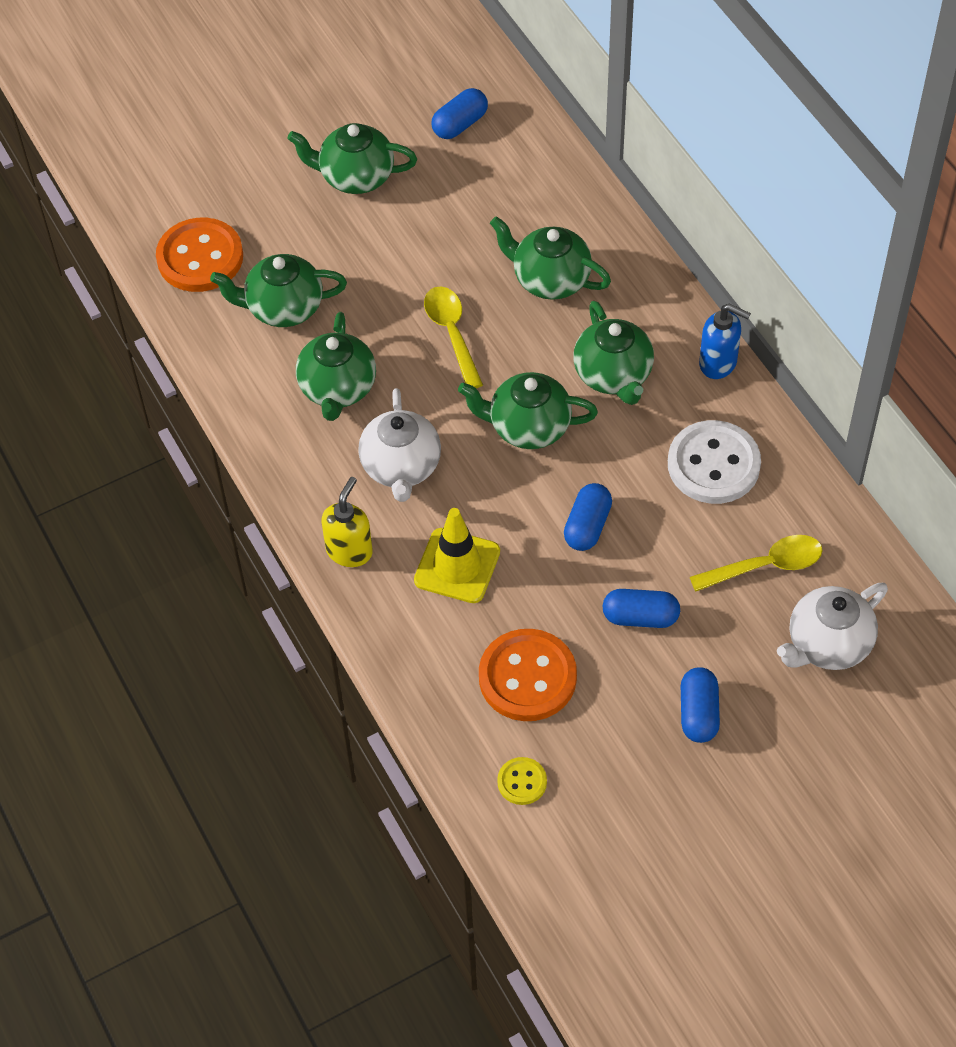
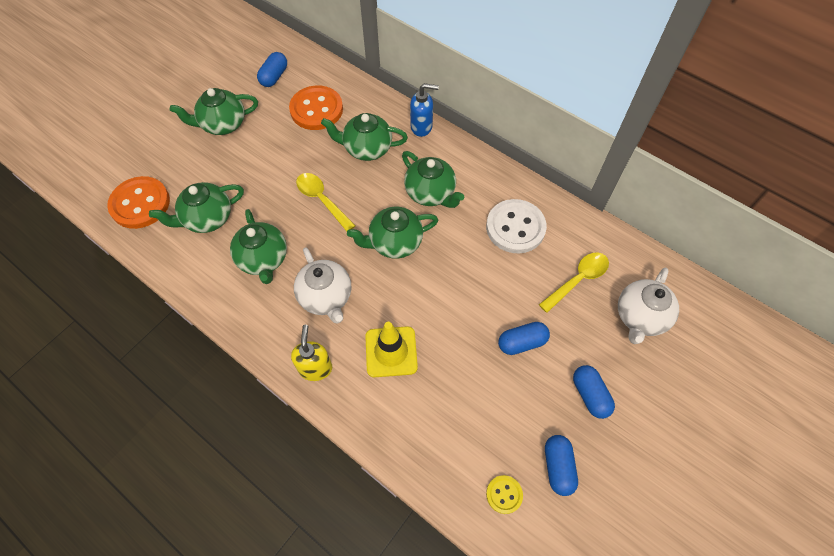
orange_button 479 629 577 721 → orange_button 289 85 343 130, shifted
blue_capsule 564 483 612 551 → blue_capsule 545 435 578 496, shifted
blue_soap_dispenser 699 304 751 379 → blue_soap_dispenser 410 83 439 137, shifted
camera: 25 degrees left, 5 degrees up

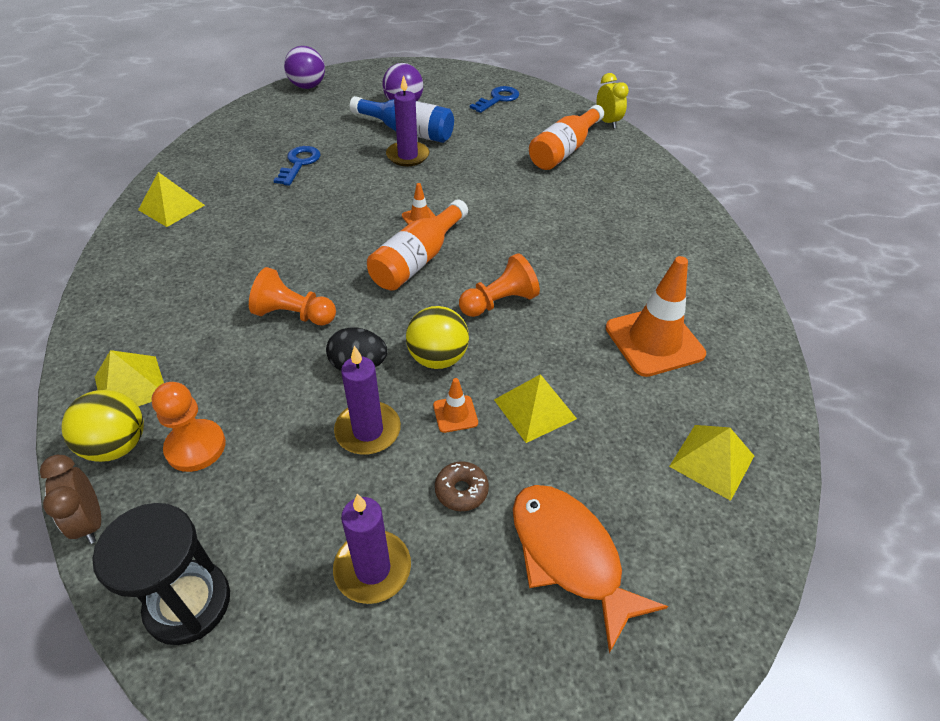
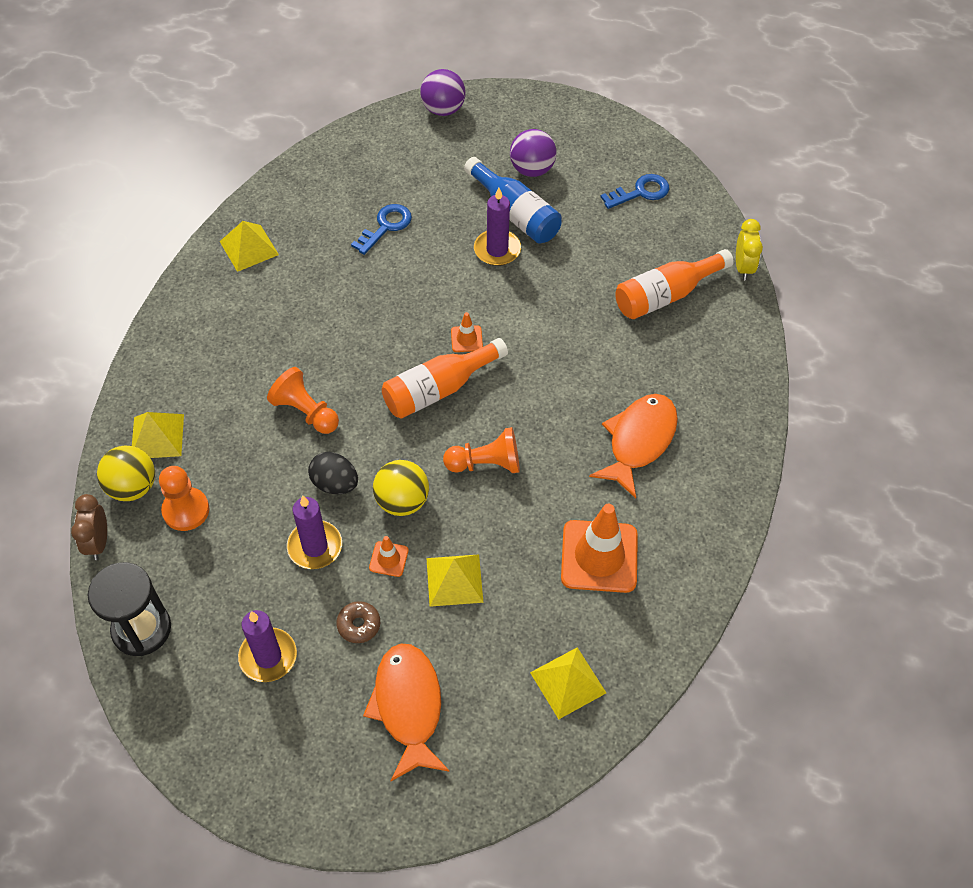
- → orange_fish 589 394 678 499
camera: 25 degrees right, 10 degrees up

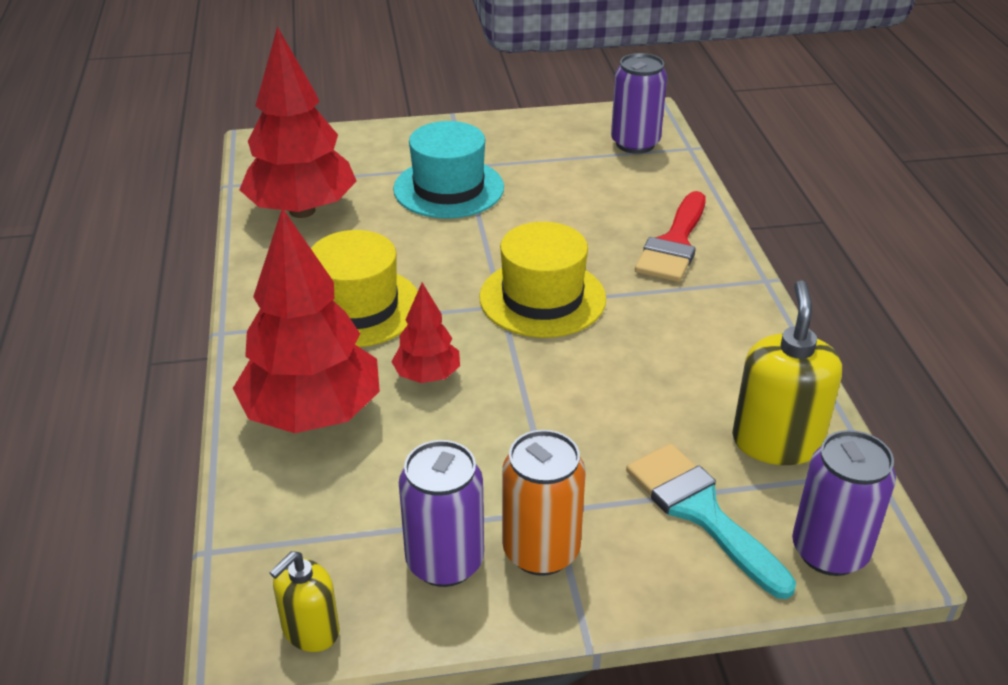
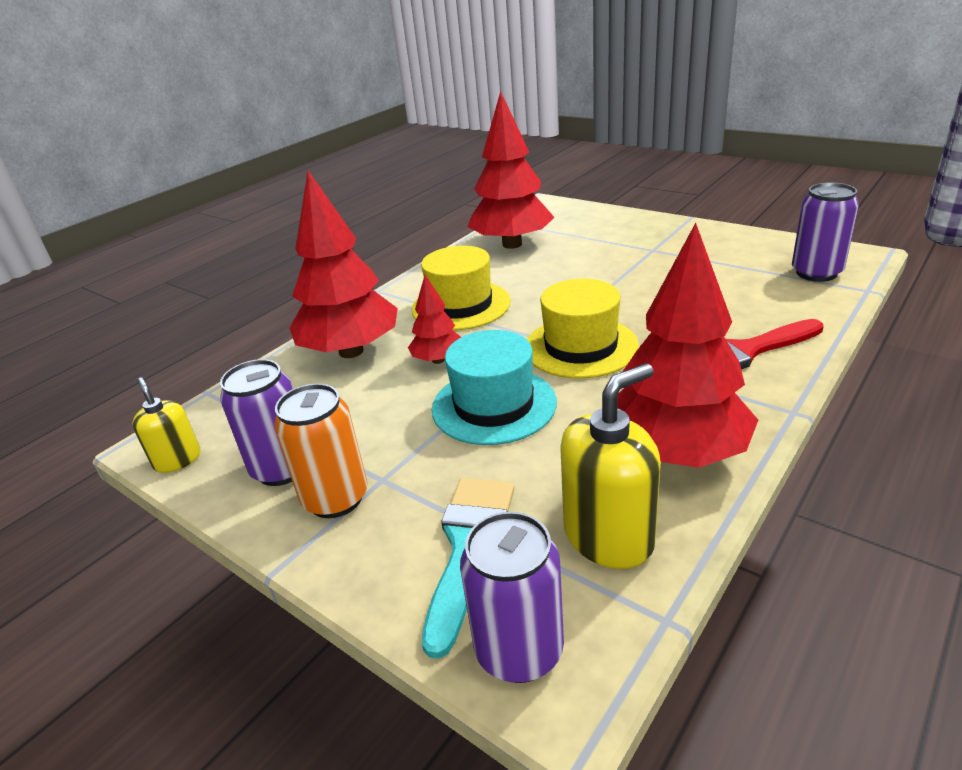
yellow_soap_dispenser 269 551 340 652 → yellow_soap_dispenser 132 377 200 473, 60 degrees clockwise
turquoise_hat 393 121 504 219 → turquoise_hat 432 330 557 445, shifted
- → red_tree 617 223 758 468
camera: 50 degrees right, 5 degrees down

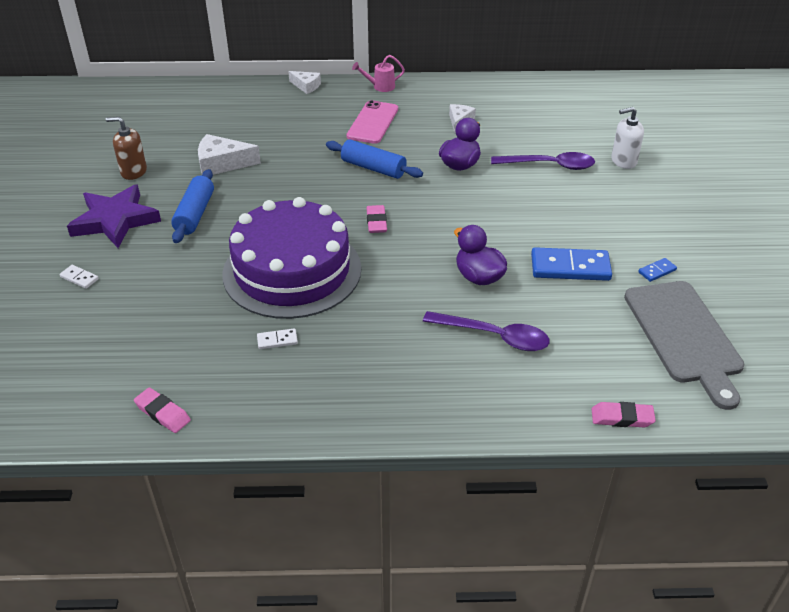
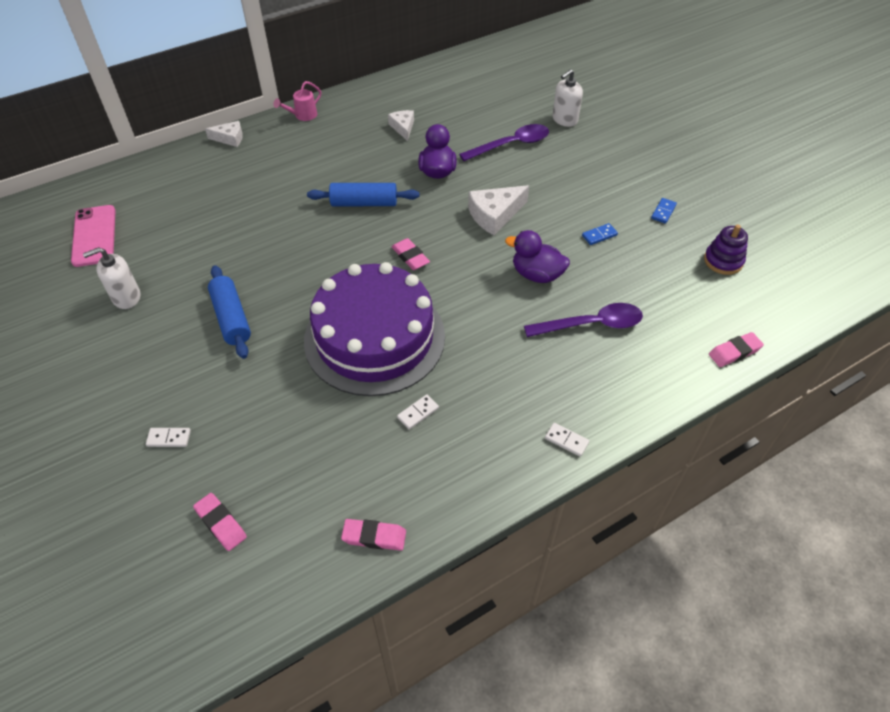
purple_star 67 184 161 248 → -
brown_soap_dispenser 106 117 147 180 → white_soap_dispenser 83 247 140 309
white_cheese 198 134 261 175 → white_cheese 468 185 529 235, shifted
pink_phone 347 100 398 144 → pink_phone 71 205 116 267, shifted
blue_domino 531 247 612 281 → blue_domino 582 223 618 245, x0.47
grey_cutting_board 624 281 744 410 → purple_stacking_toy 704 225 748 275
- → pink_eraser 193 493 247 551
- → white_domino 545 423 590 457
camera: 30 degrees left, 10 degrees up

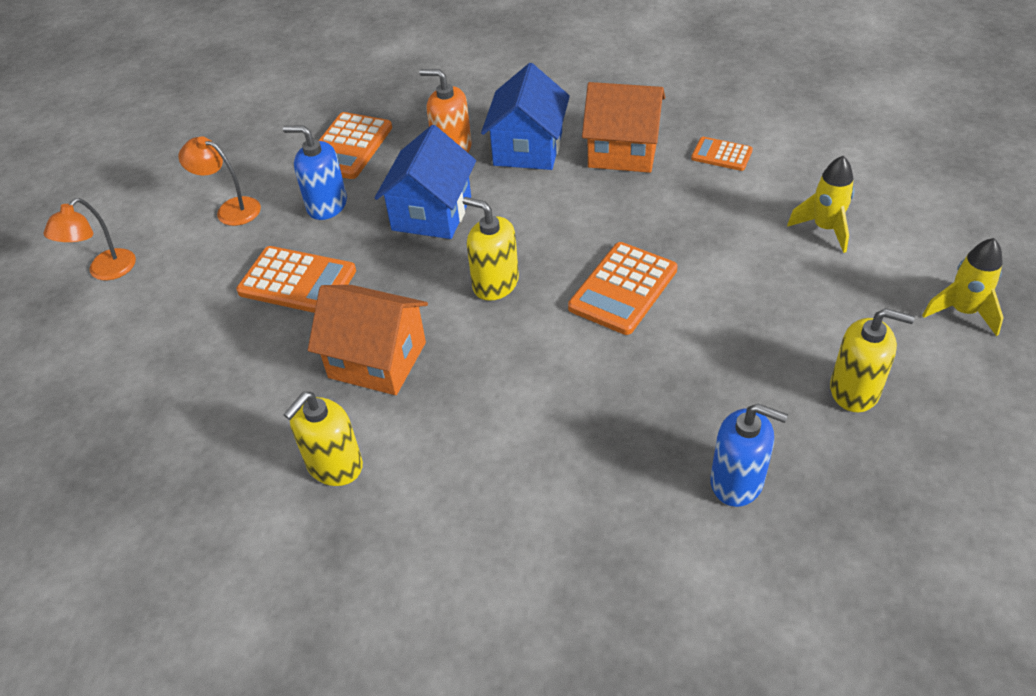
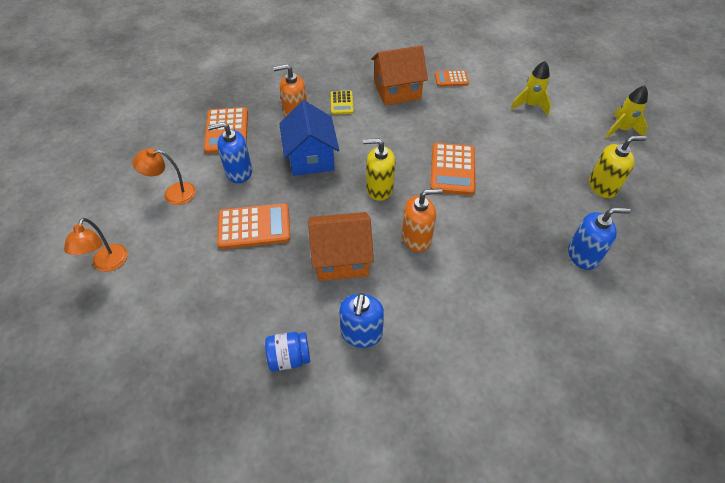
yellow_soap_dispenser 283 392 363 486 → blue_soap_dispenser 339 293 384 348
blue_house 481 63 570 170 → yellow_calculator 331 90 354 115
- → blue_jar 265 332 310 371
- → orange_soap_dispenser 402 188 442 252
camera: 30 degrees left, 5 degrees up

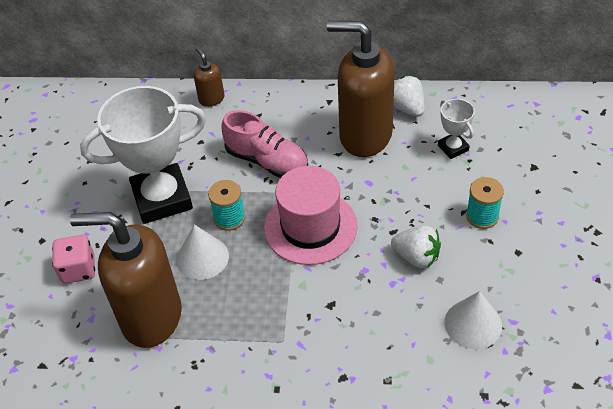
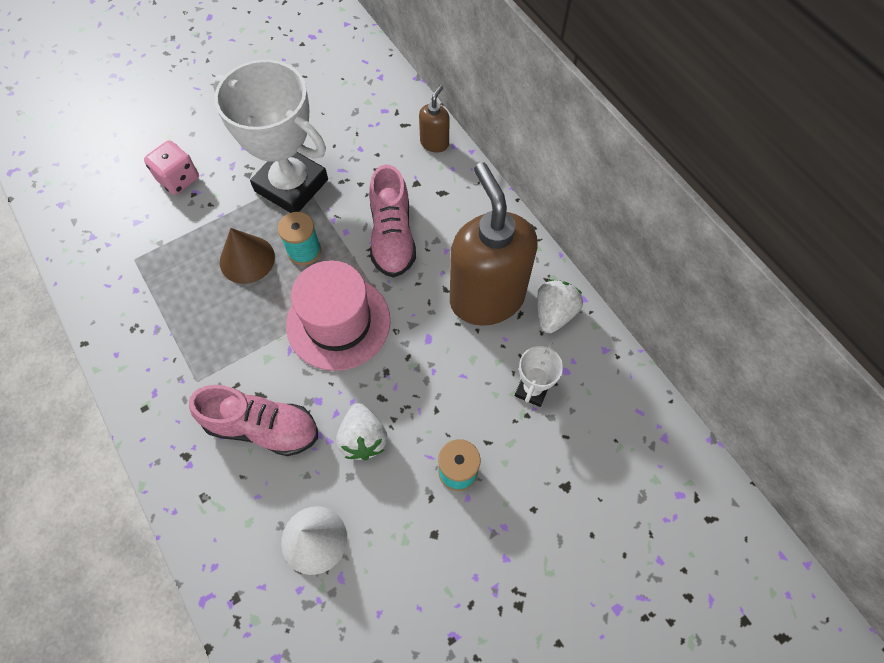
brown_soap_dispenser 70 212 182 348 → -
white_cone 176 224 229 280 → brown_cone 220 228 275 284
- → pink_shoe 189 385 318 456
camera: 50 degrees right, 15 degrees up

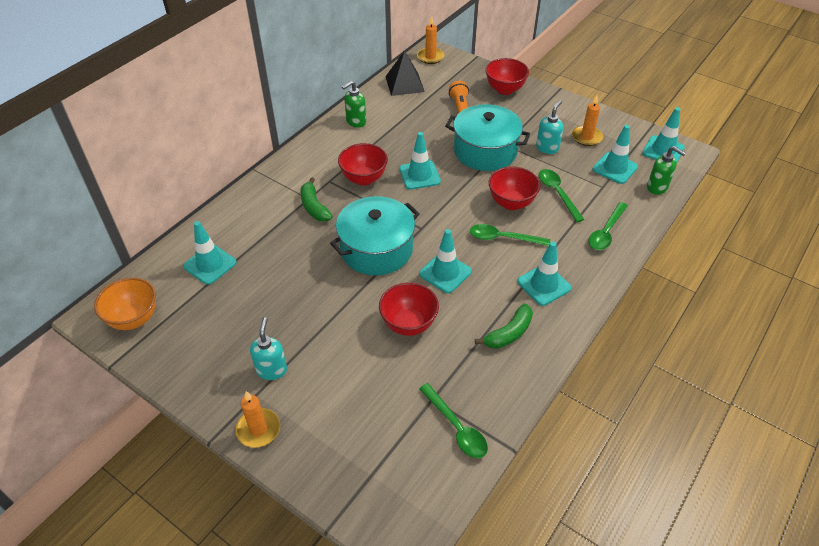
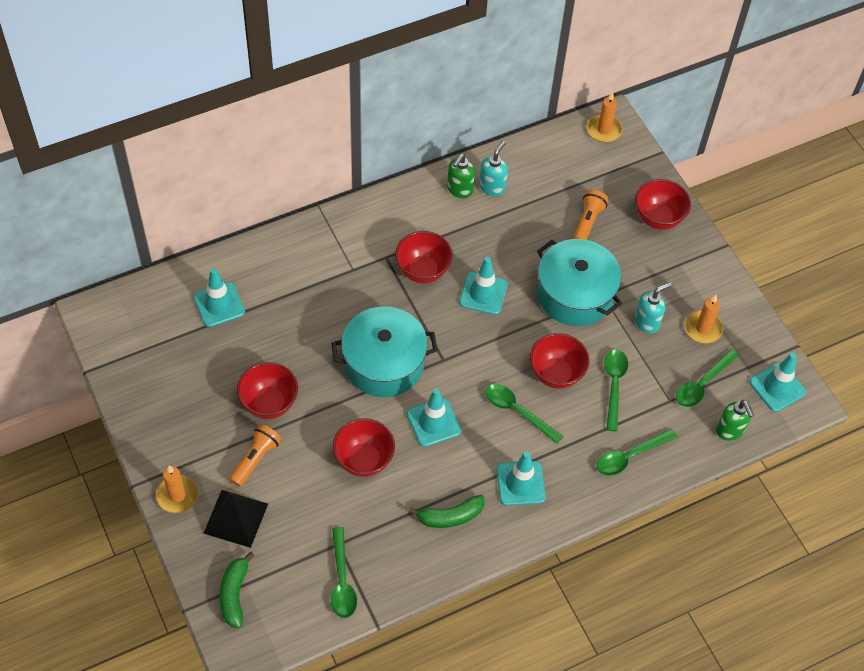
orange_bowl 94 277 156 330 → -
turquoise_soap_dispenser 250 317 287 380 → turquoise_soap_dispenser 479 141 508 196, shifted
green_banana 300 177 333 221 → green_banana 220 552 255 628, shifted
green_soap_dispenser 342 81 366 128 → green_soap_dispenser 447 154 475 198, 45 degrees counterclockwise
black_pyramid 385 50 425 96 → black_pyramid 203 490 268 548, shifted
turquoise_traffic_cone 593 125 638 184 → green_spoon 676 349 739 407
- → orange_flashlight 229 424 282 487
- → red_bowl 237 362 298 419
camera: 25 degrees right, 10 degrees up

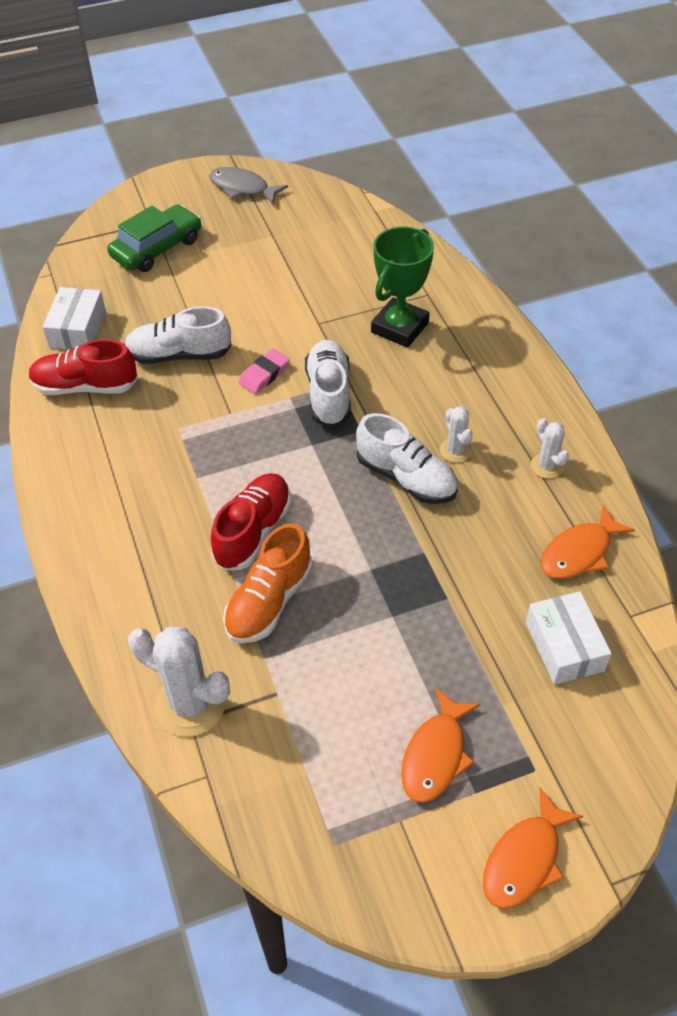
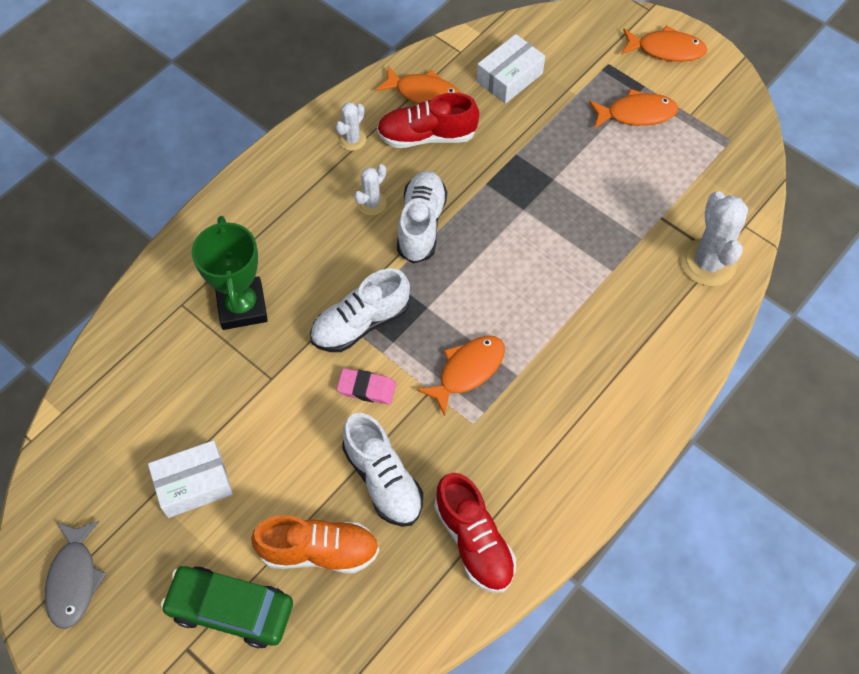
white_box 42 287 106 350 → white_box 148 440 233 518, shifted
red_shoe 211 473 291 571 → red_shoe 377 93 479 148, shifted
orange_shoe 223 523 313 643 → orange_shoe 251 515 379 573, shifted
green_trophy 371 227 434 348 → green_trophy 192 216 268 330, 75 degrees clockwise
- → orange_fish 417 336 505 416
camera: 120 degrees left, 10 degrees up

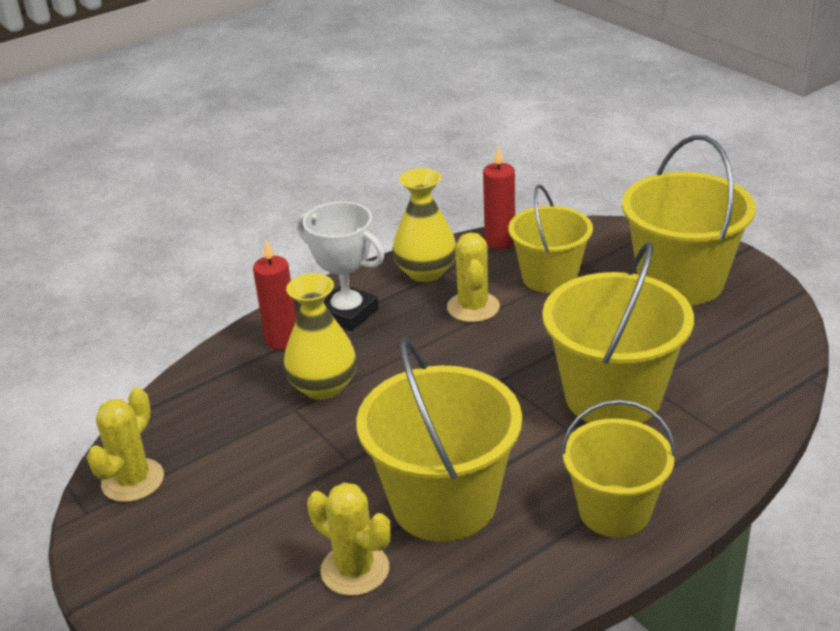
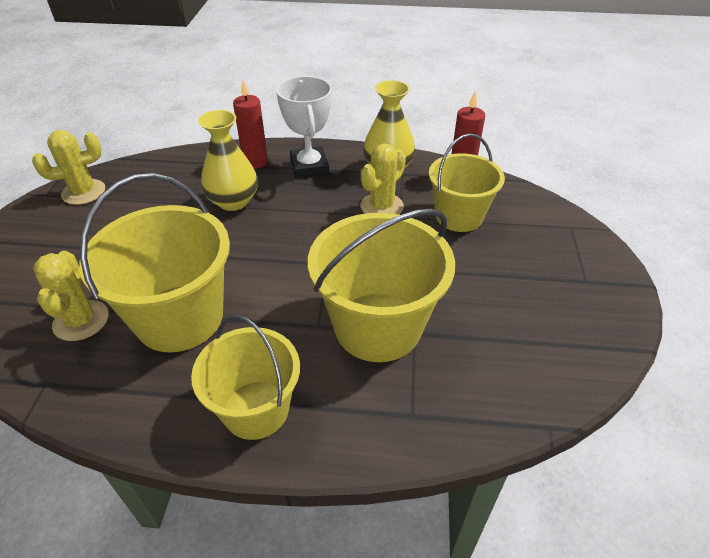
yellow_bucket 622 135 756 306 → -
camera: 40 degrees right, 10 degrees up

